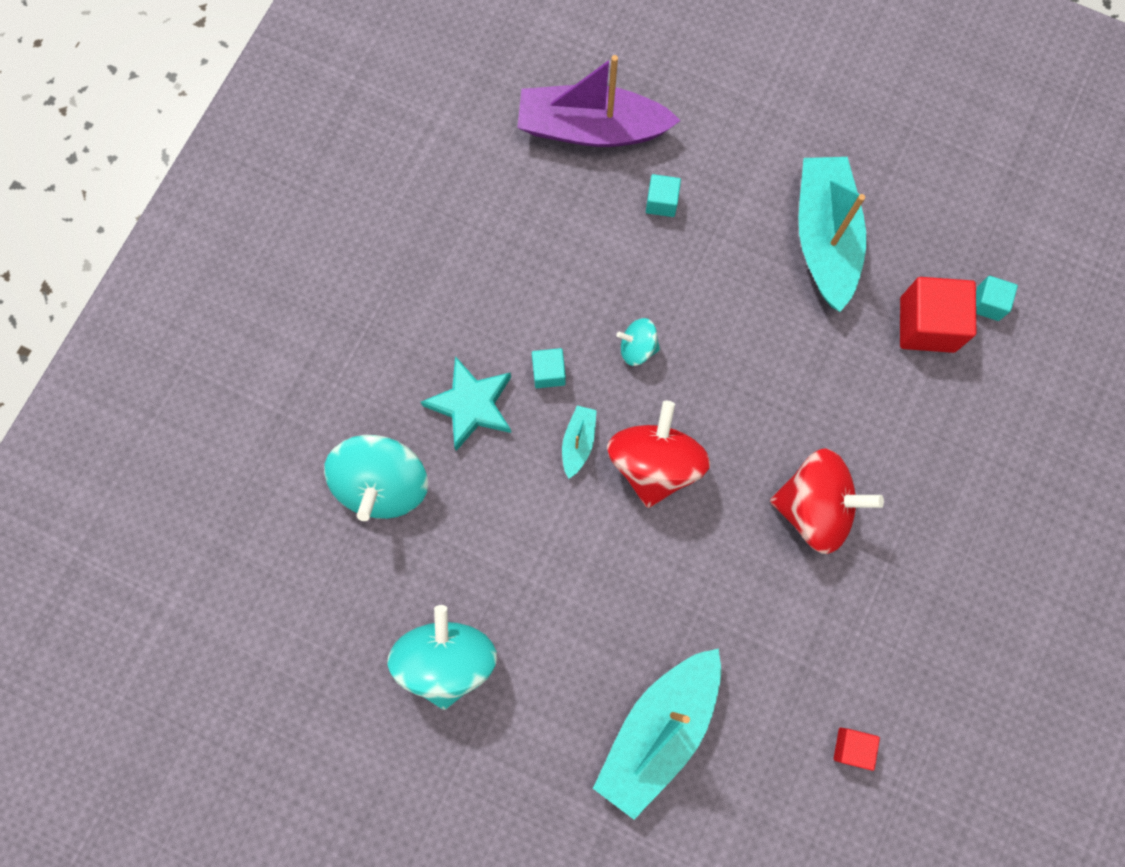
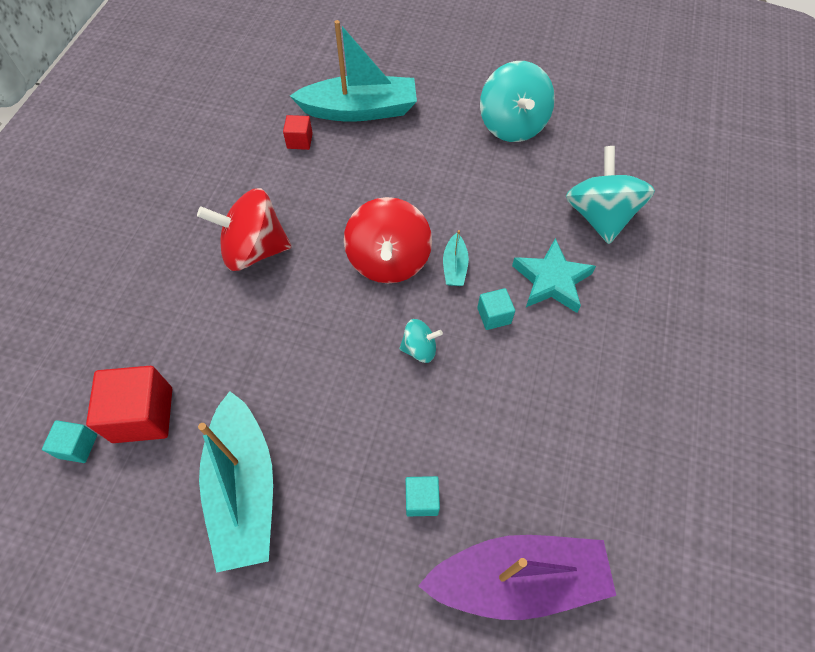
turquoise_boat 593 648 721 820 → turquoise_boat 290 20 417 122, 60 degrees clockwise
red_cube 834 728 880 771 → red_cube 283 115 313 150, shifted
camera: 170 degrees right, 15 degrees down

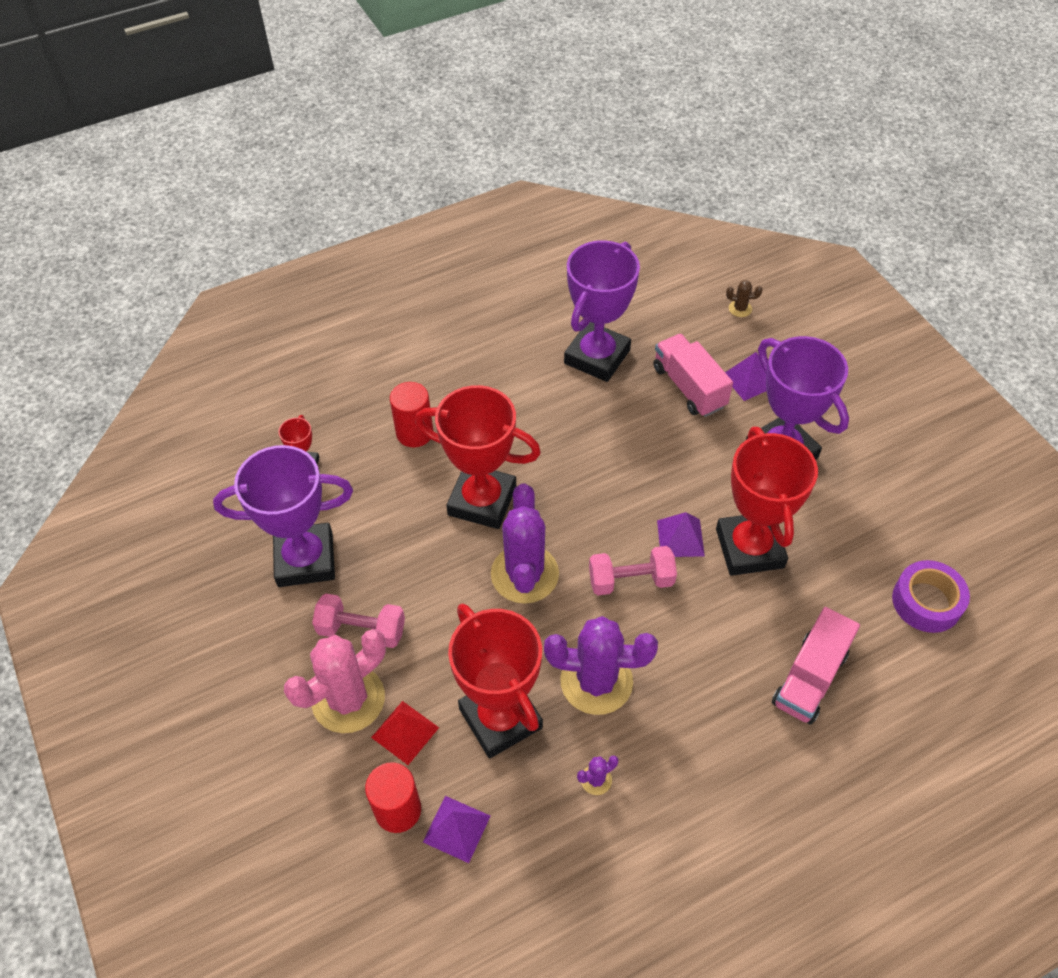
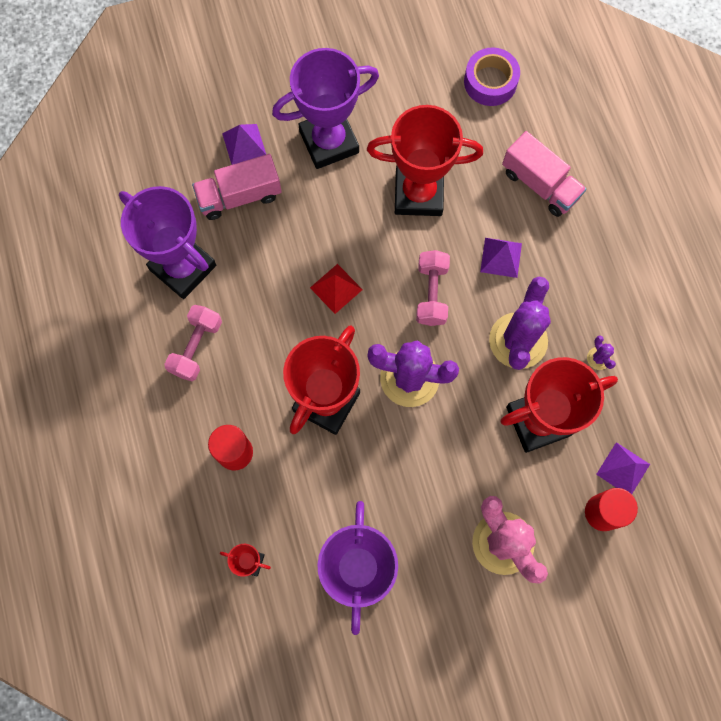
pink_dumbbell 312 594 405 648 → pink_dumbbell 164 305 222 381, shifted
red_pyramid 371 701 439 765 → red_pyramid 310 264 363 314, shifted
purple_pyramid 657 512 705 557 → purple_pyramid 480 238 522 278, shifted
brown_cactus 726 280 762 317 → -
camera: 80 degrees left, 20 degrees up

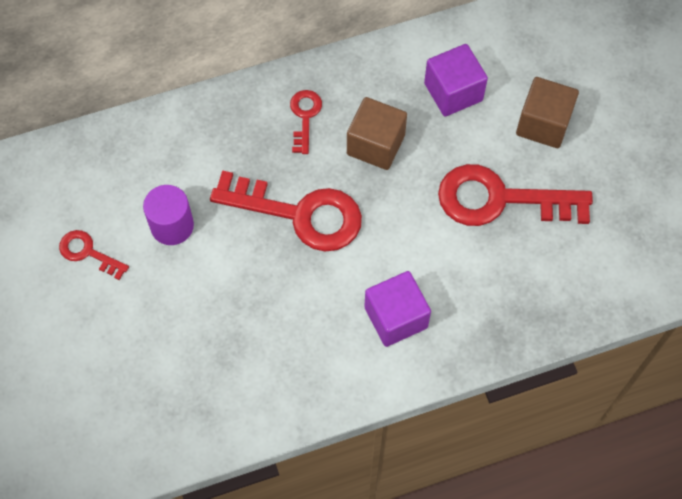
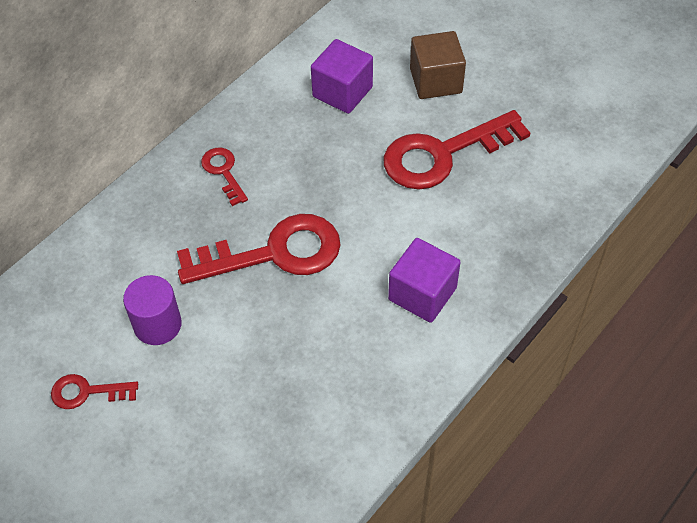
brown_cube 347 97 407 170 → -
camera: 30 degrees left, 10 degrees down

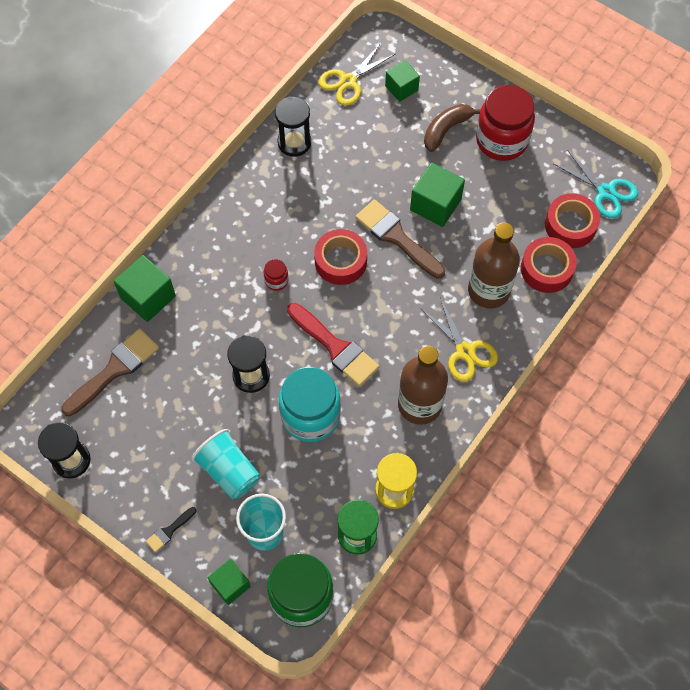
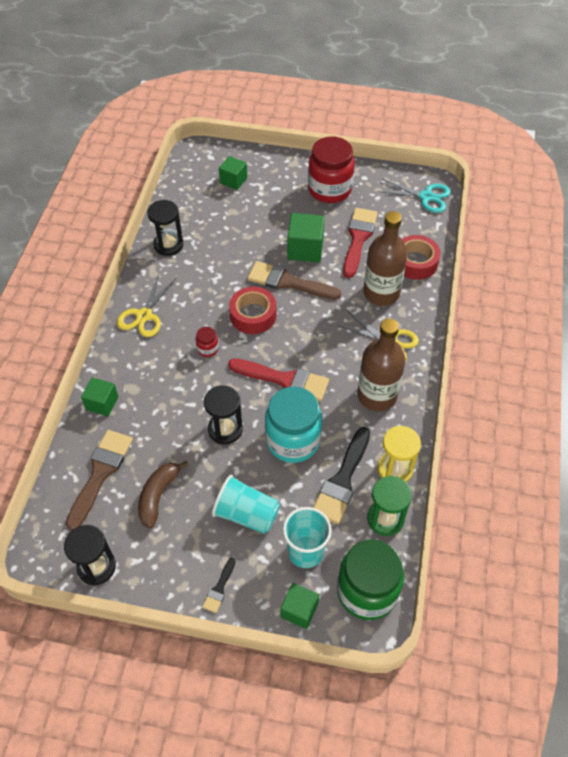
green_cube 114 255 176 322 → green_cube 81 377 119 416, x0.66
yellow_scissors 318 43 395 106 → yellow_scissors 117 274 176 337, shifted
brown_banana 424 104 481 152 → brown_banana 138 461 189 528, shifted
red_tape 545 193 600 248 → -
- → black_brush 313 427 370 524
- → red_brush 343 208 378 278
camera: 25 degrees left, 10 degrees down

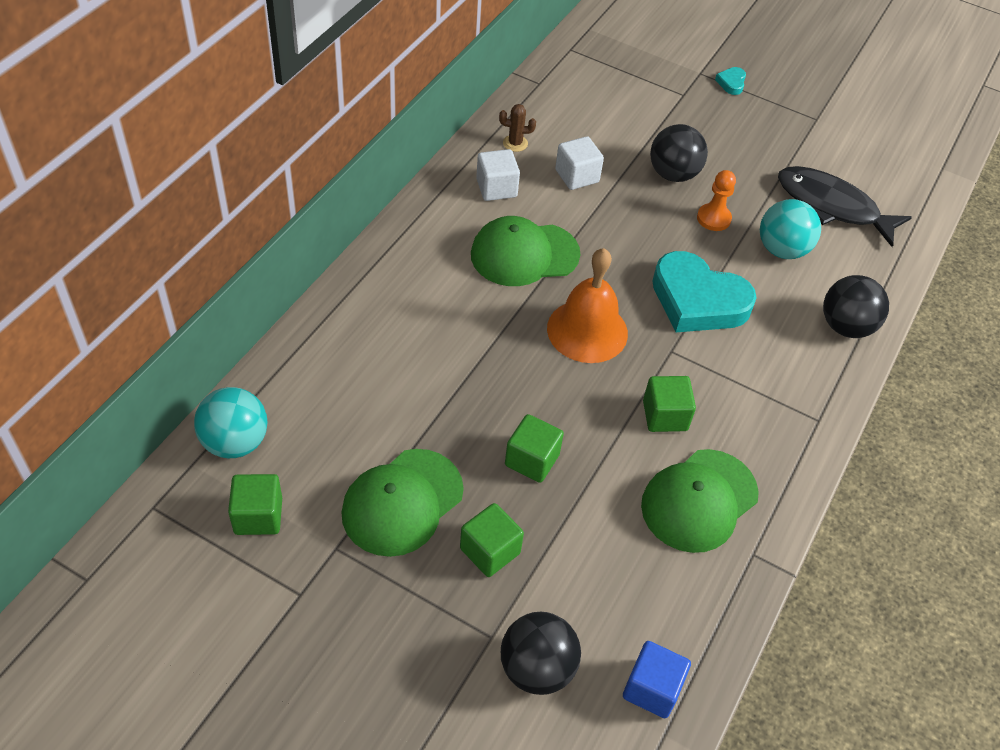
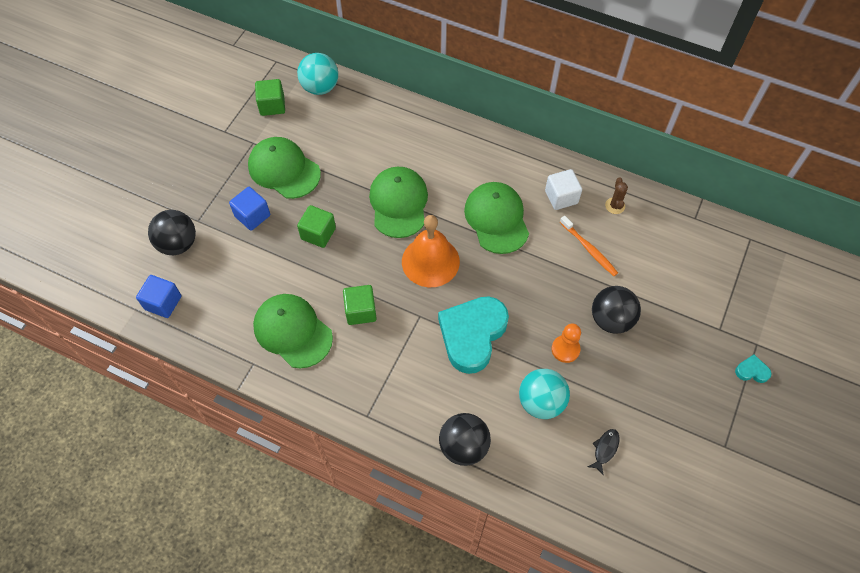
green_cube 460 503 524 577 → blue_cube 229 187 270 231
white_cube 555 136 604 190 → orange_toothbrush 560 216 618 276
black_fish 778 166 912 247 → black_fish 588 429 620 476, x0.40
- → green_cap 369 167 428 238
camera: 90 degrees right, 10 degrees up

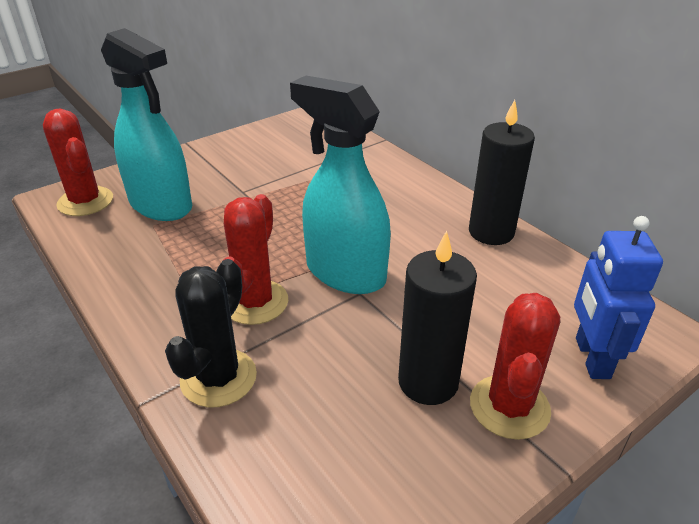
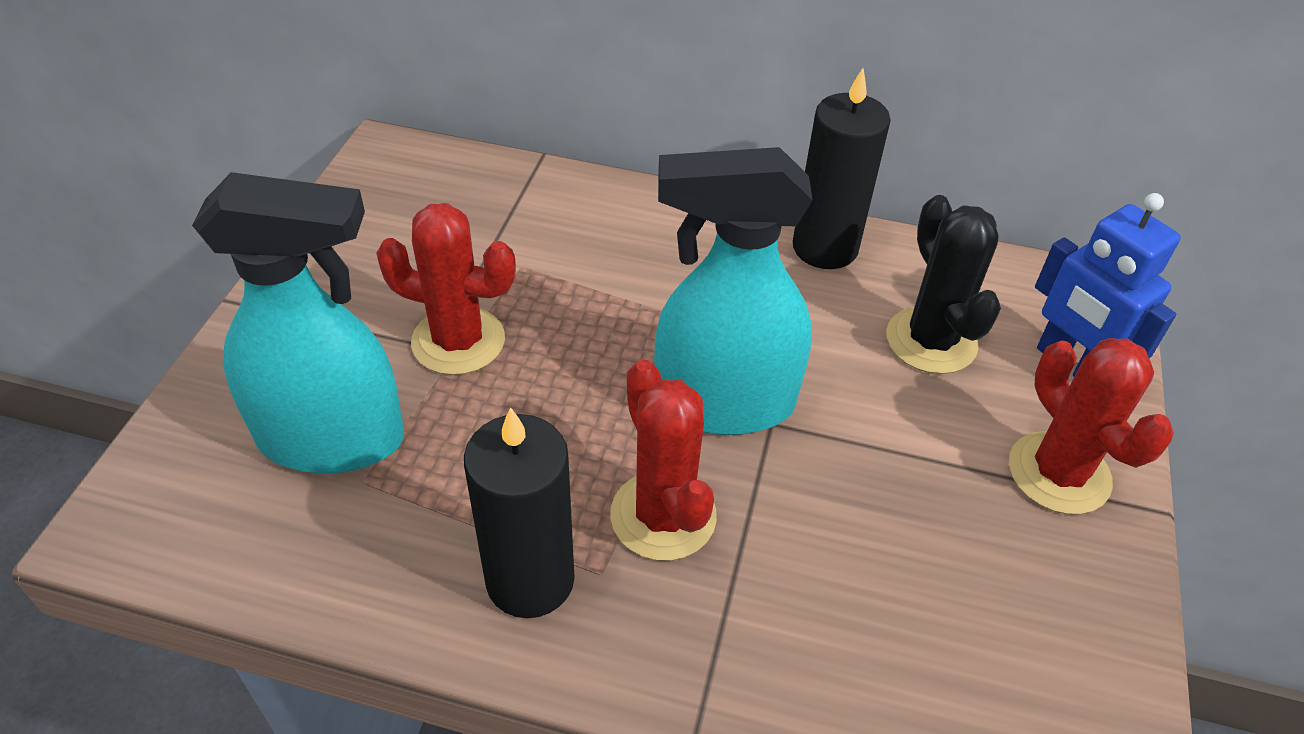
red_cactus 43 109 113 216 → red_cactus 376 203 516 375, shifted
black_cactus 165 259 257 407 → black_cactus 886 195 1001 374, shifted
black_candle 398 231 477 405 → black_candle 464 407 575 618, shifted
camera: 40 degrees left, 10 degrees up

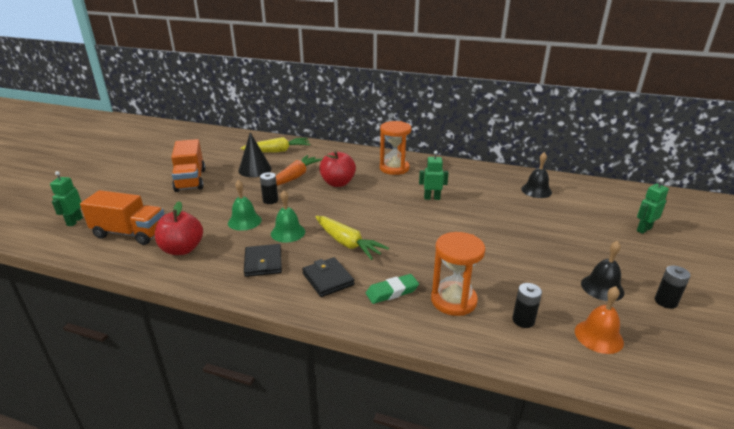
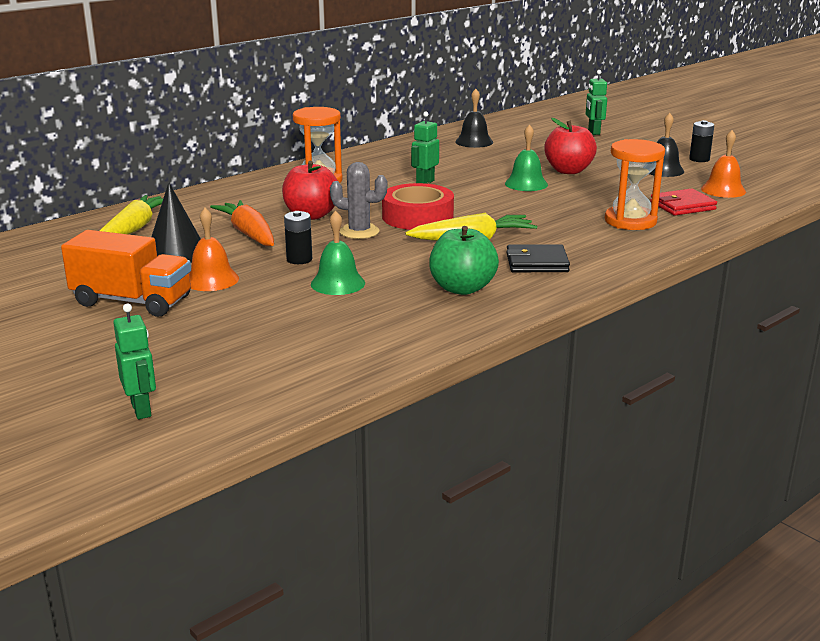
green_robot 50 171 83 226 → green_robot 113 304 156 419, 150 degrees counterclockwise
orange_truck 80 190 165 245 → -
red_apple 155 201 203 255 → red_apple 544 118 597 174, shifted
black_wallet 244 244 282 277 → green_apple 429 226 499 295
green_bell 271 190 305 242 → green_bell 505 124 548 191, shifted
green_eraser 366 274 419 304 → -
black_battery 512 283 542 328 → red_wallet 650 188 717 216
- → orange_bell 189 208 239 291
- → grey_cactus 330 162 387 239
- → red_tape 382 183 454 230
camera: 60 degrees left, 5 degrees down

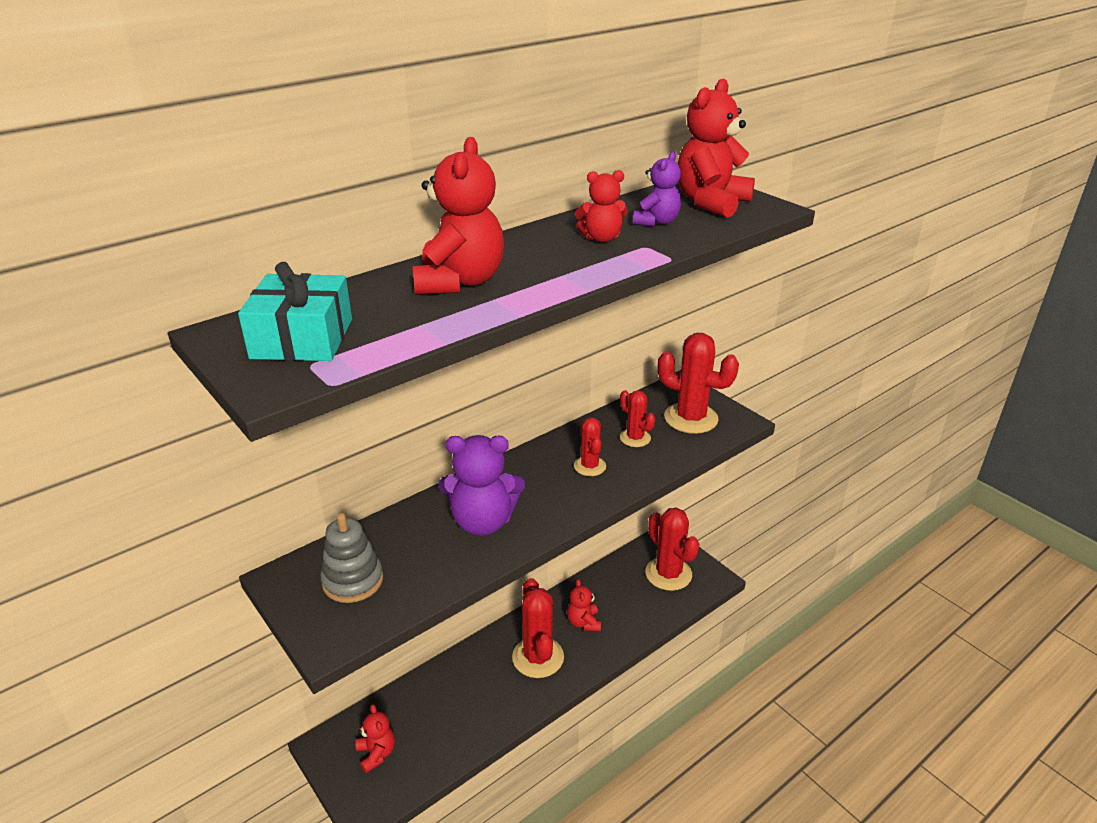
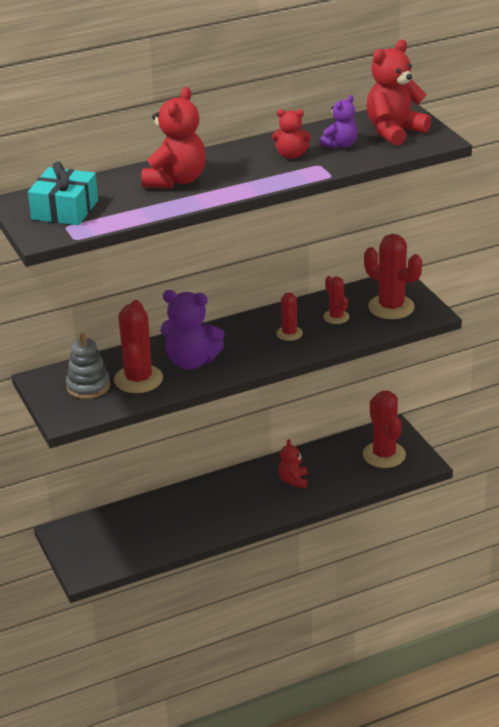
red_teddy_bear 355 704 395 773 → -
red_cactus 512 578 564 678 → red_cactus 114 300 163 393, shifted
camera: 15 degrees right, 0 degrees up

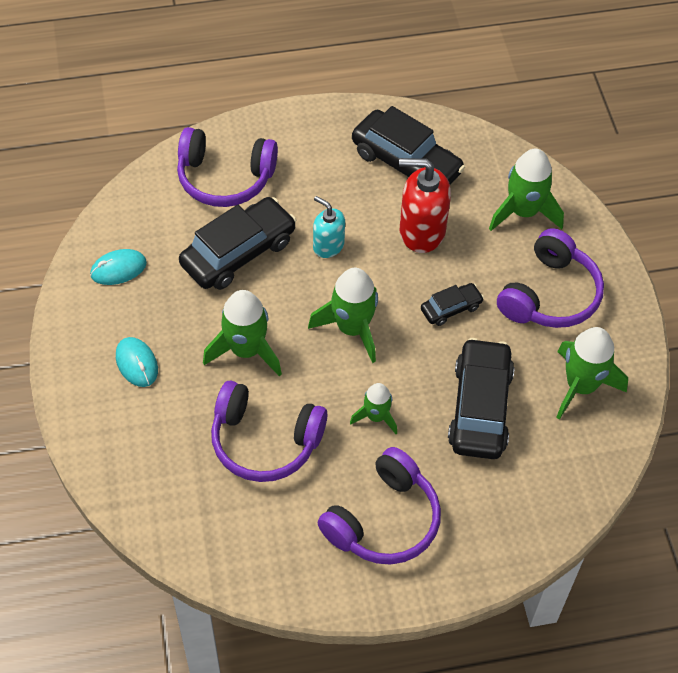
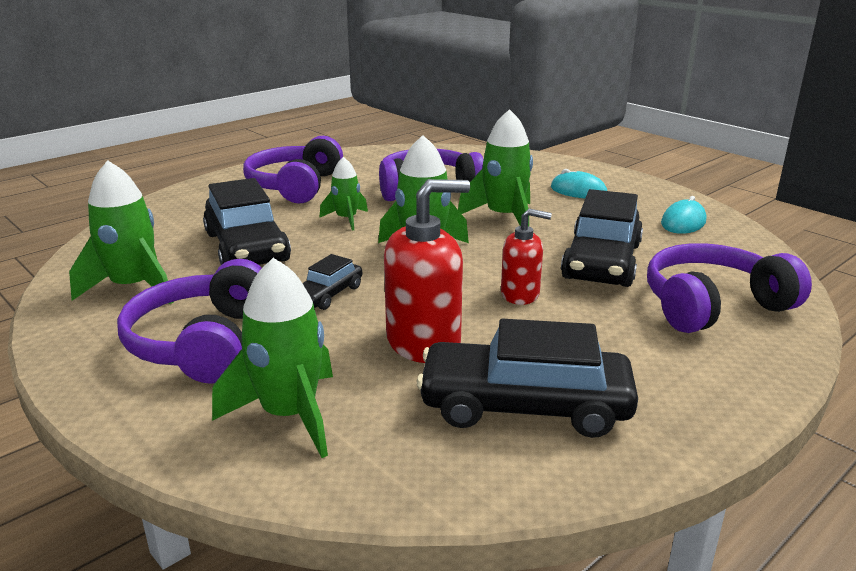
turquoise_soap_dispenser 313 196 345 258 → red_soap_dispenser 501 208 552 305
camera: 150 degrees right, 30 degrees down

